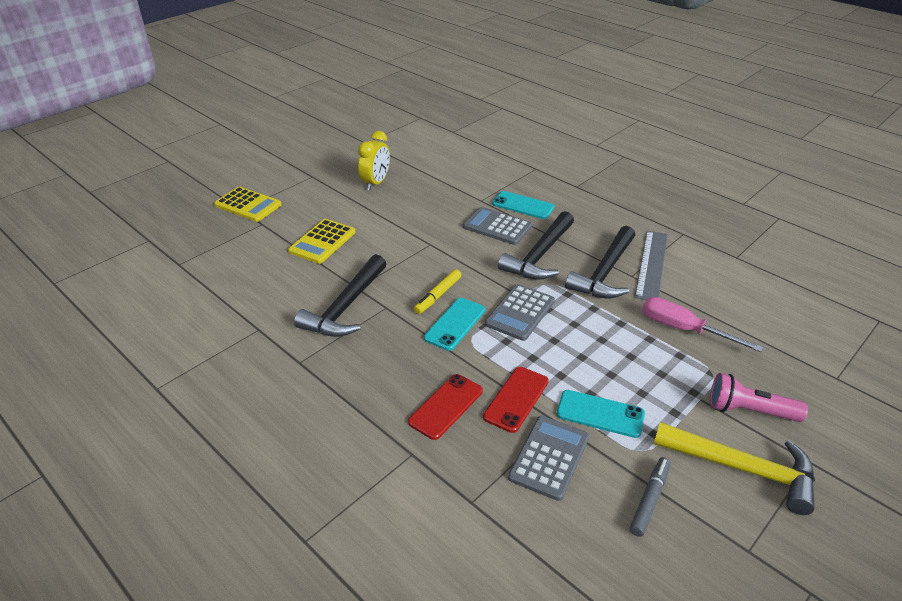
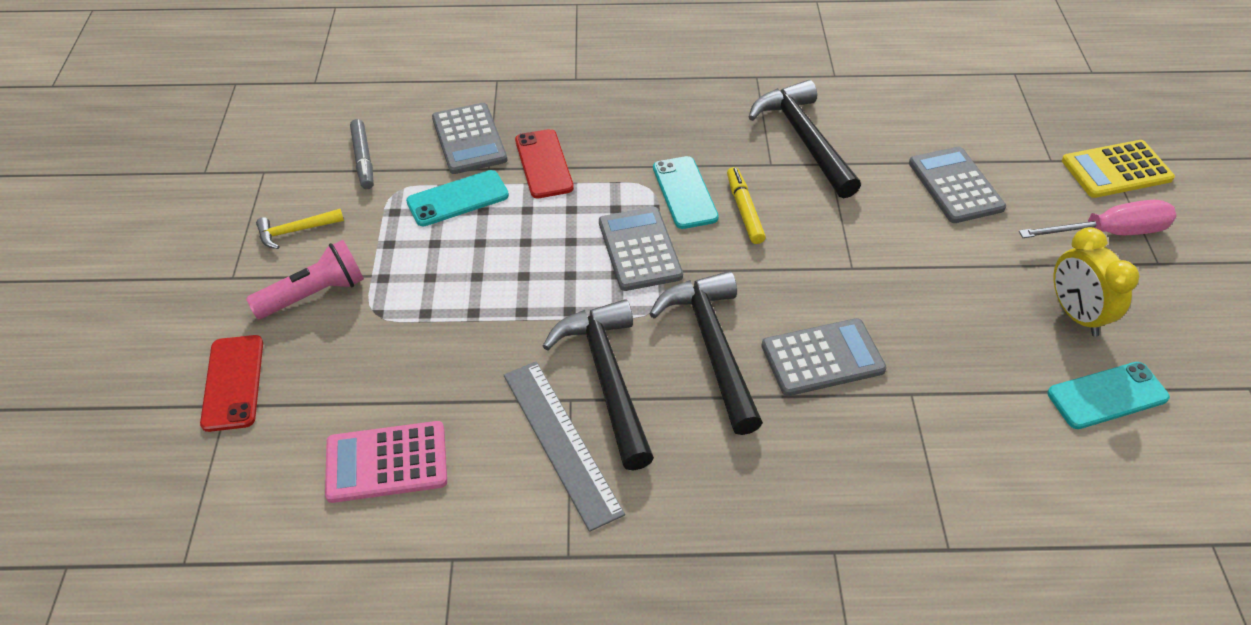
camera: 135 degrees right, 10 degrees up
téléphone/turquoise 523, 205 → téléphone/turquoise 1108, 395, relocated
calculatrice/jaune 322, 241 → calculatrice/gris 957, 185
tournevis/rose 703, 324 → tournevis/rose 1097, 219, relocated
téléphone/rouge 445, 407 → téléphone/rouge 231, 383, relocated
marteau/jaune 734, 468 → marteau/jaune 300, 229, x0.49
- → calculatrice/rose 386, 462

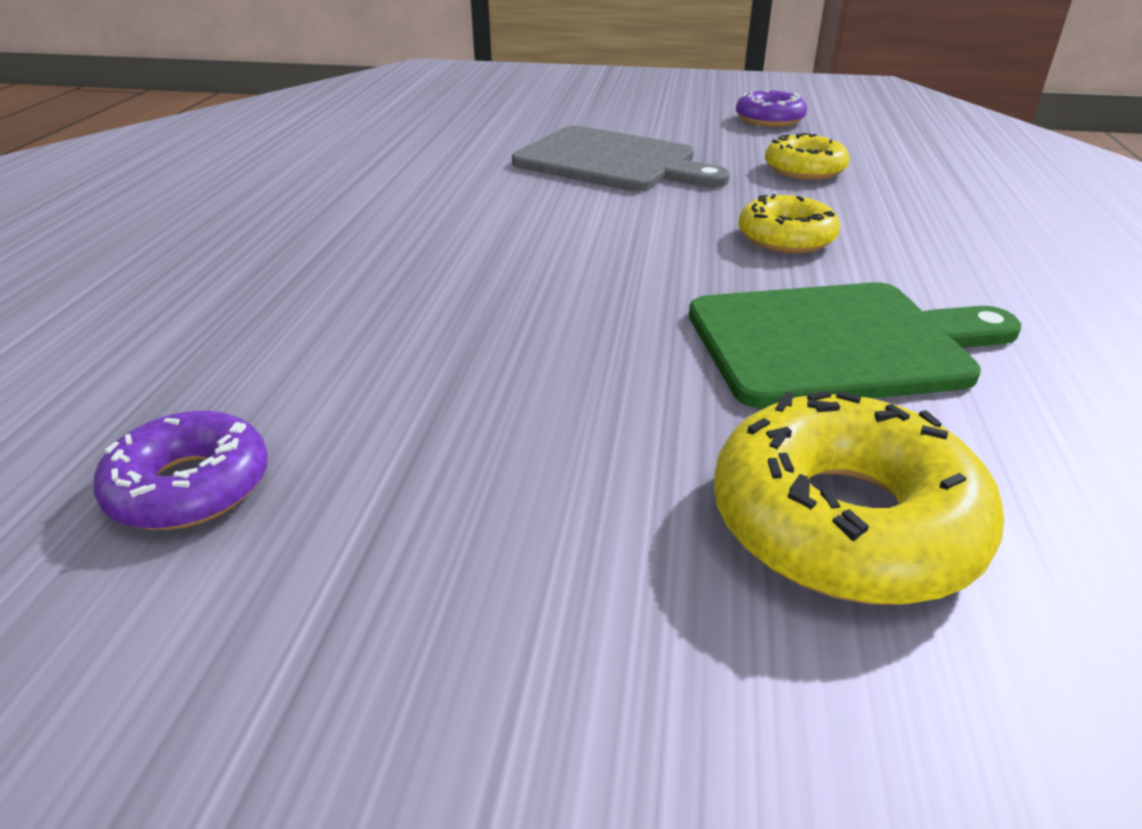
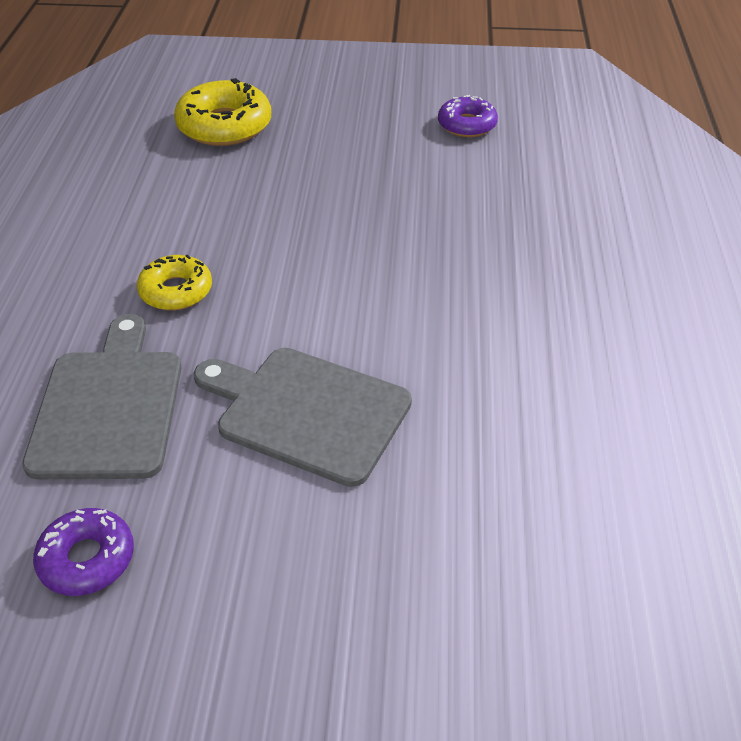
camera: 175 degrees right, 10 degrees up
beignet/jaune 807, 156 → planche à découper/gris 101, 396
planche à découper/vert 855, 345 → -

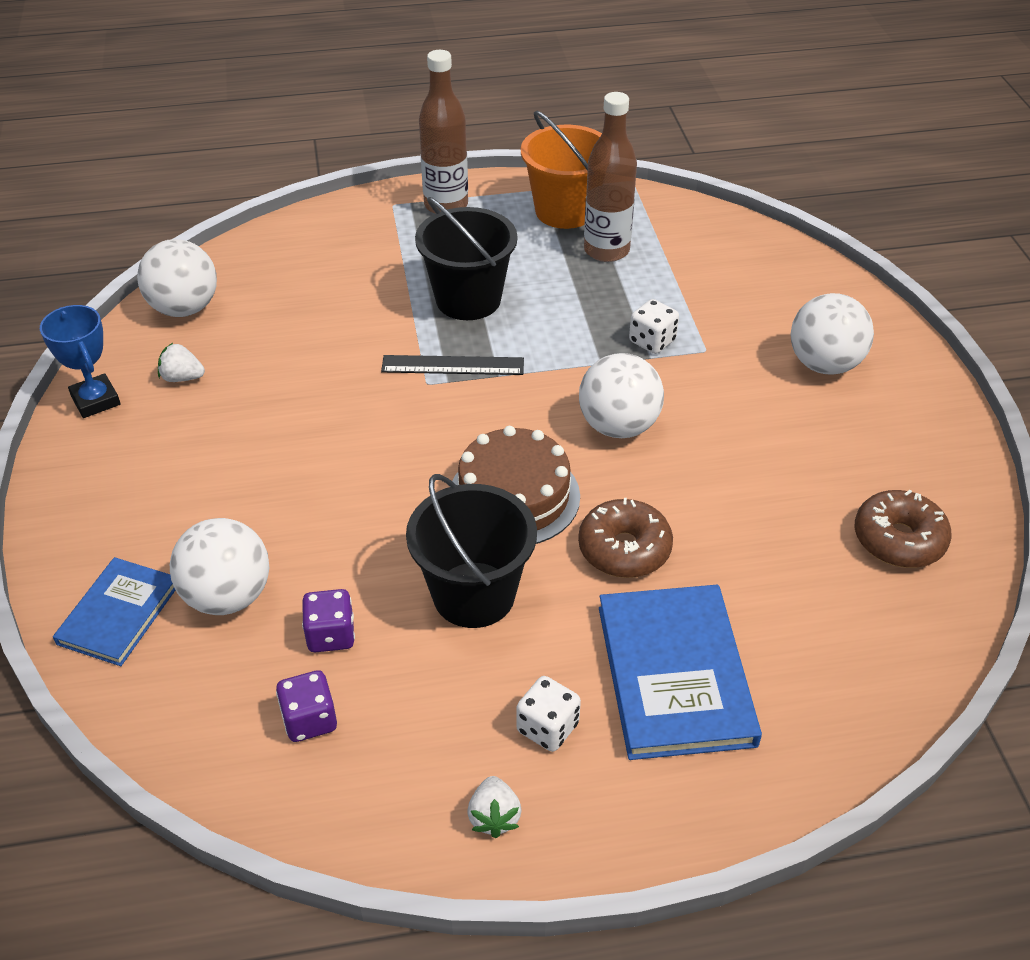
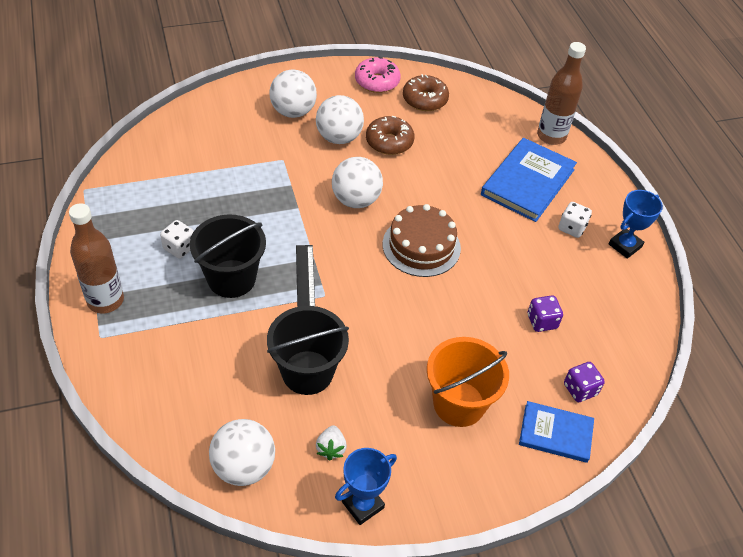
camera: 100 degrees left, 5 degrees up
bouteille/marron 610, 177 → bouteille/marron 561, 93, relocated
seau/orange 561, 169 → seau/orange 468, 382, relocated
dé/blanc 654, 326 → dé/blanc 177, 239, relocated
seau/noir 471, 551 → seau/noir 308, 350, relocated
beignet/marron 625, 538 → beignet/marron 390, 135, relocated
balle/blanc 219, 566 → balle/blanc 340, 119, relocated
livre/bleu 680, 672 → livre/bleu 529, 180, 45 degrees counterclockwise
dé/violet 306, 706 → dé/violet 584, 382, relocated
fraise/blanc 494, 807 → trophée/bleu 636, 224
- → beignet/rose 378, 75

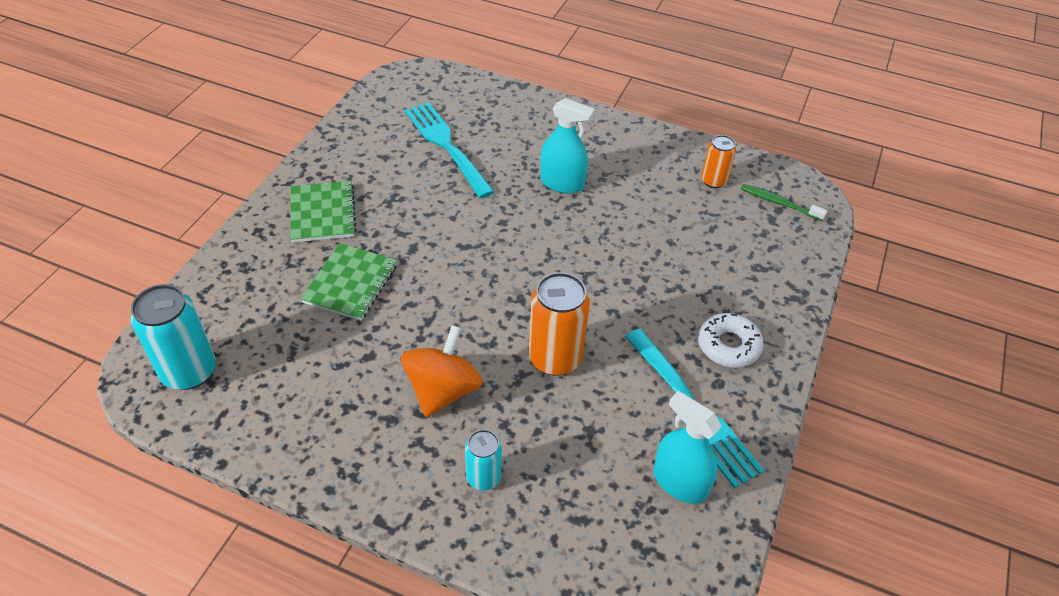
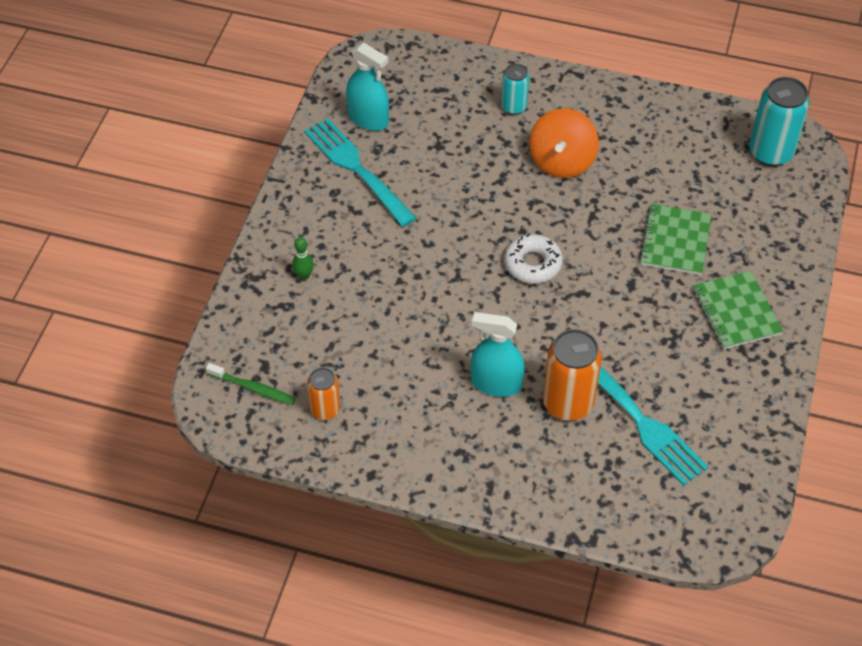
camera: 175 degrees right, 5 degrees up
canette/orange 559, 324 → canette/orange 572, 375, relocated
beignet/blanc 731, 340 → beignet/blanc 533, 258, relocated
- → quille/vert 303, 258

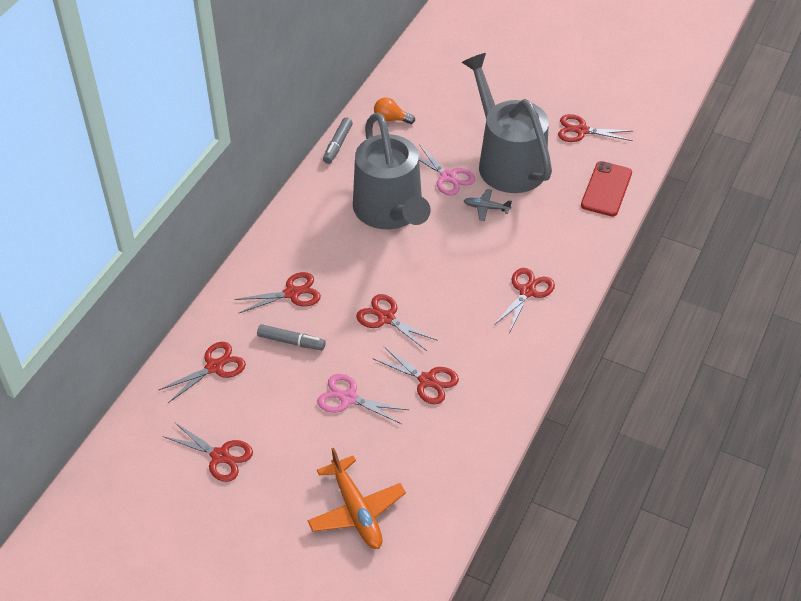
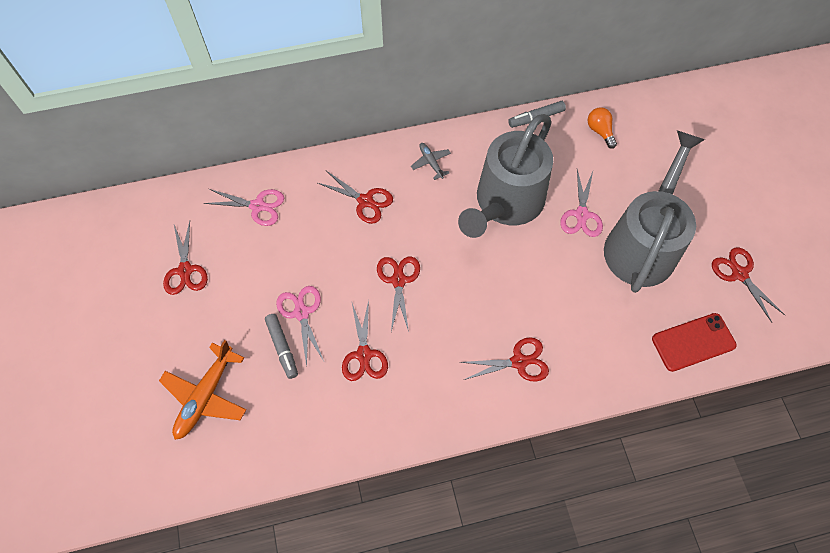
camera: 50 degrees right, 15 degrees up
avion/gris 488, 205 → avion/gris 431, 161, relocated
feutre/gris 291, 337 → feutre/gris 281, 346, relocated
ciseaux/rouge 202, 372 → ciseaux/rose 244, 207

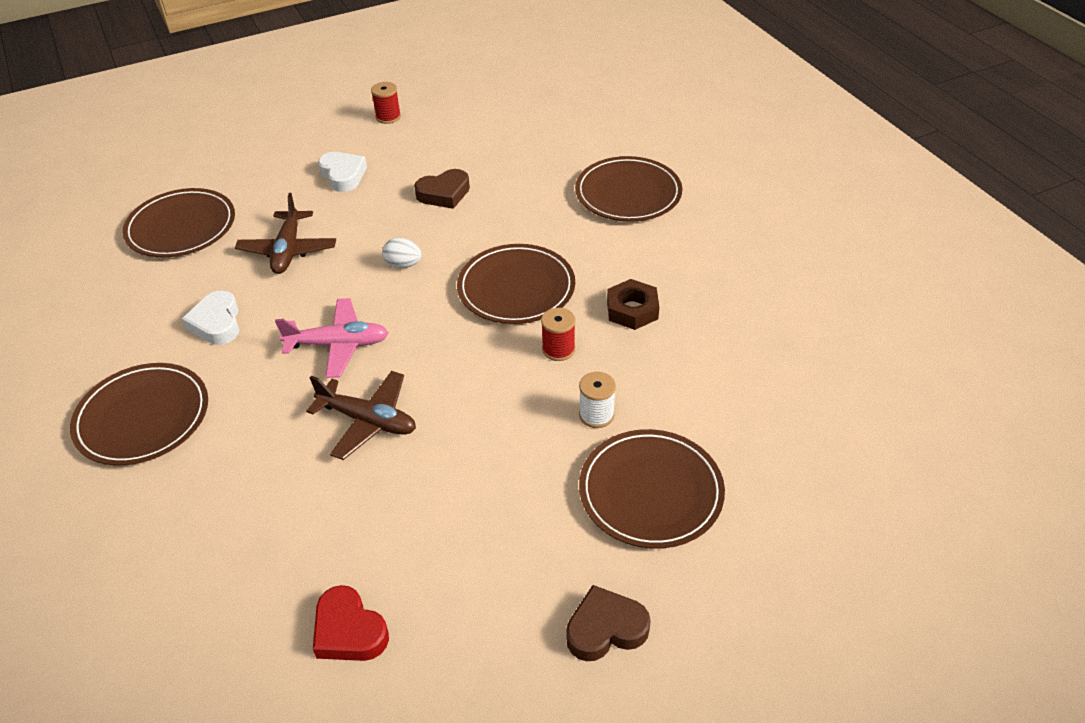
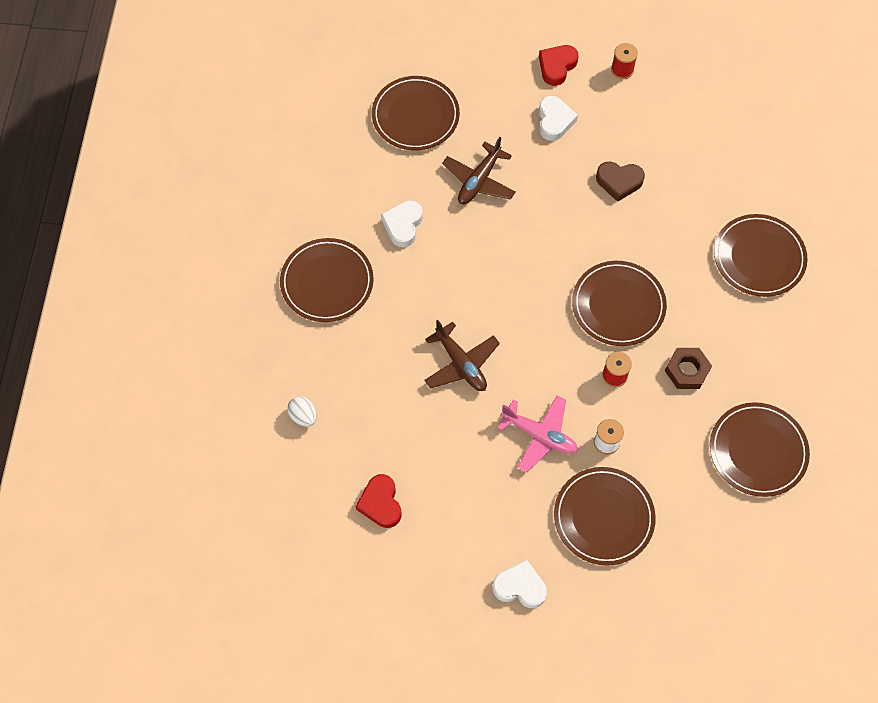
camera: 30 degrees right, 20 degrees up
œuf/blanc 401, 252 → œuf/blanc 302, 411, relocated
avion/rose 332, 338 → avion/rose 537, 433, relocated
cœur/marron 608, 623 → cœur/blanc 519, 583
- → cœur/rouge 559, 65
- → assiette/marron 760, 449

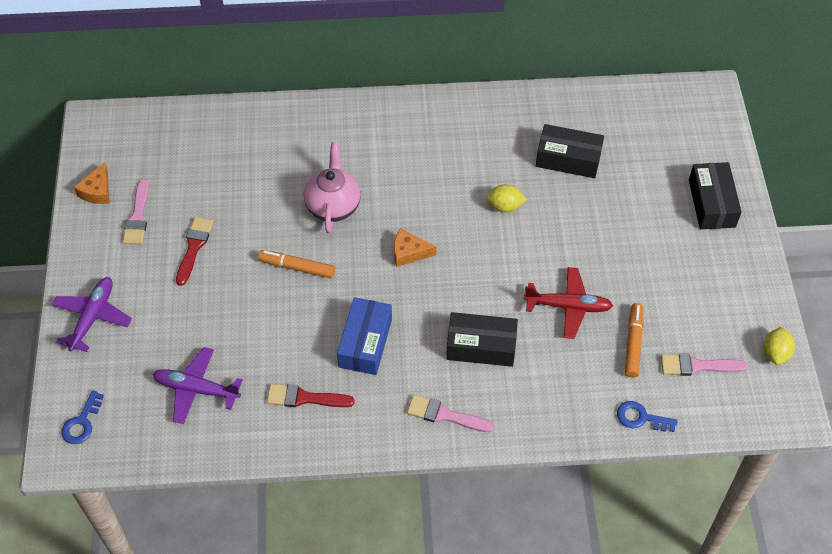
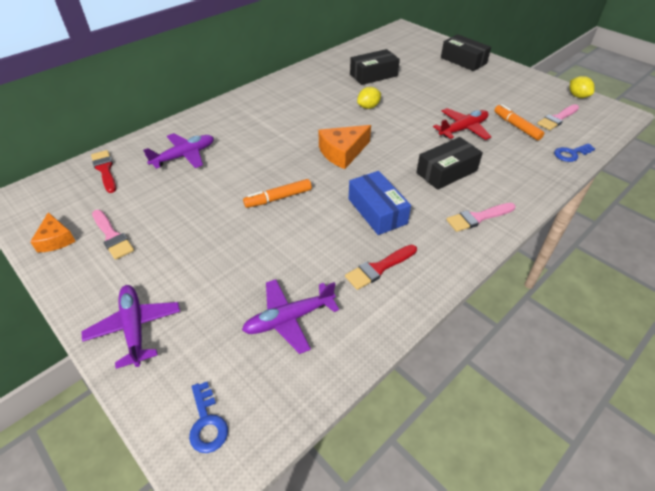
camera: 40 degrees left, 10 degrees down
théière/rose 332, 187 → -
pinceau/rouge 195, 251 → pinceau/rouge 103, 171, relocated
fromage/orange 415, 248 → fromage/orange 345, 147, x1.56
- → avion/violet 178, 151

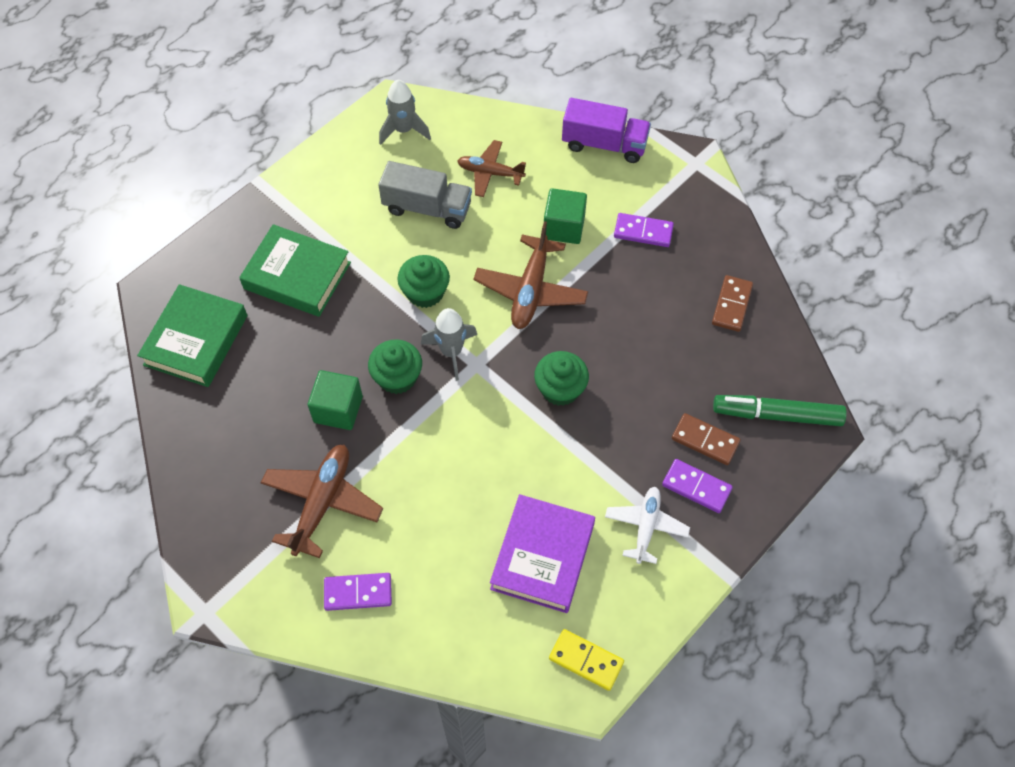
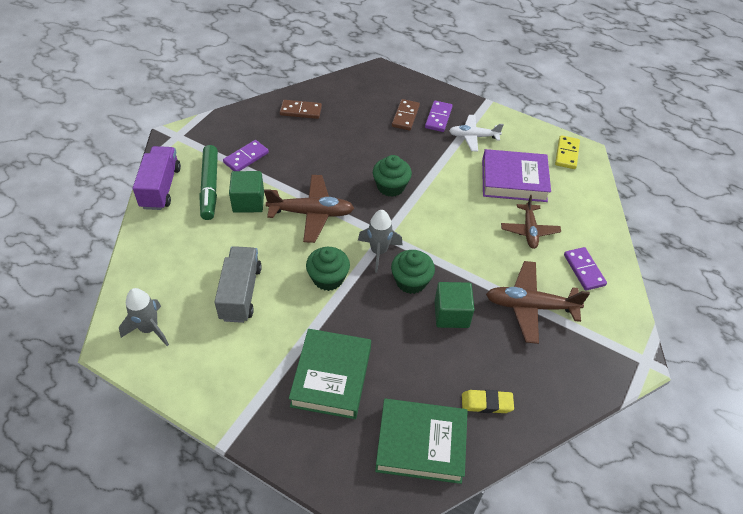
camera: 105 degrees left, 10 degrees down
avion/marron 491, 168 → avion/marron 531, 222, relocated
domino/violet 644, 230 → domino/violet 246, 155, 45 degrees clockwise
feutre/vert 780, 410 → feutre/vert 208, 182, relocated
- → gomme/jaune 488, 401

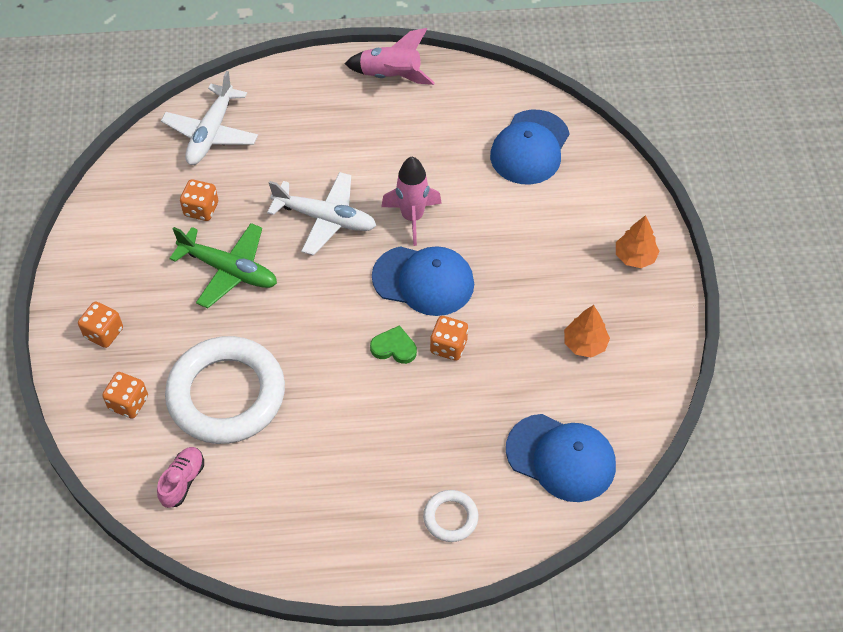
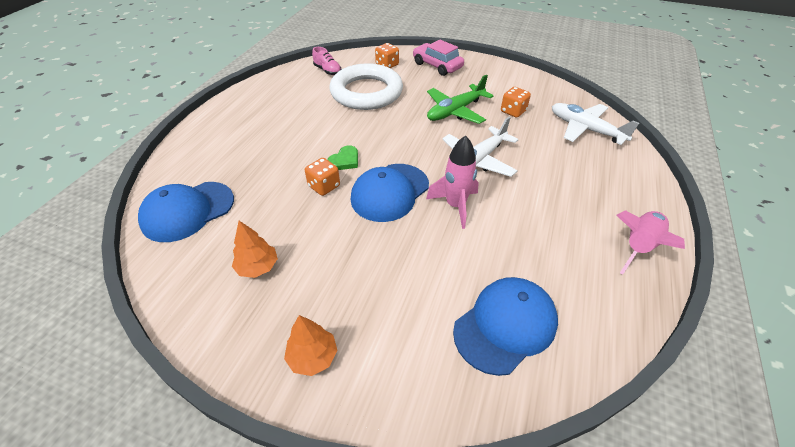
camera: 115 degrees right, 10 degrees down
casquette/bleu 530, 147 → casquette/bleu 505, 326, 90 degrees clockwise
dé/orange 100, 325 → voiture/rose 438, 57
anneau/blanc 451, 516 → -

